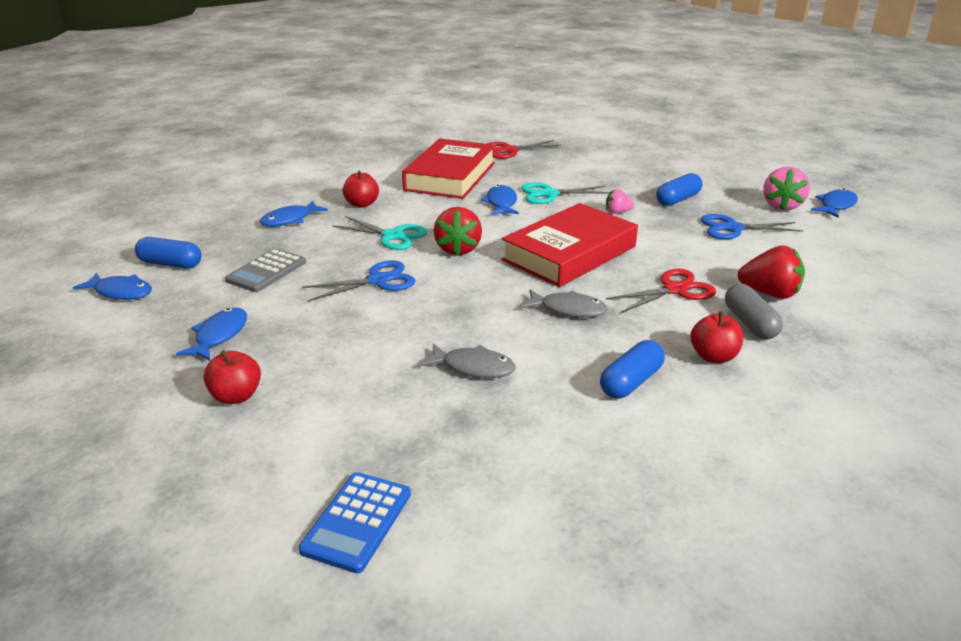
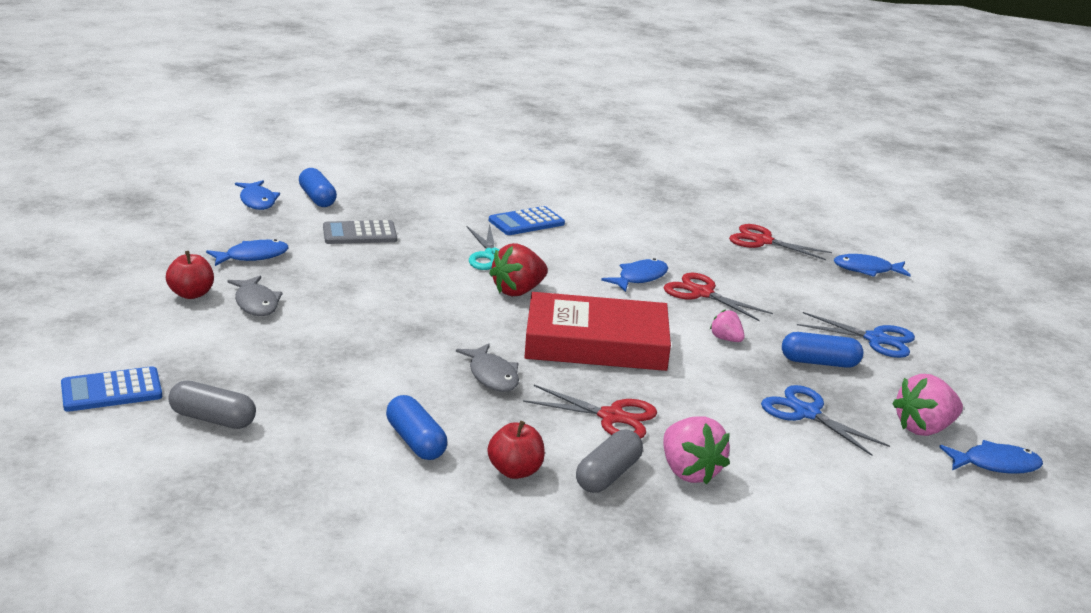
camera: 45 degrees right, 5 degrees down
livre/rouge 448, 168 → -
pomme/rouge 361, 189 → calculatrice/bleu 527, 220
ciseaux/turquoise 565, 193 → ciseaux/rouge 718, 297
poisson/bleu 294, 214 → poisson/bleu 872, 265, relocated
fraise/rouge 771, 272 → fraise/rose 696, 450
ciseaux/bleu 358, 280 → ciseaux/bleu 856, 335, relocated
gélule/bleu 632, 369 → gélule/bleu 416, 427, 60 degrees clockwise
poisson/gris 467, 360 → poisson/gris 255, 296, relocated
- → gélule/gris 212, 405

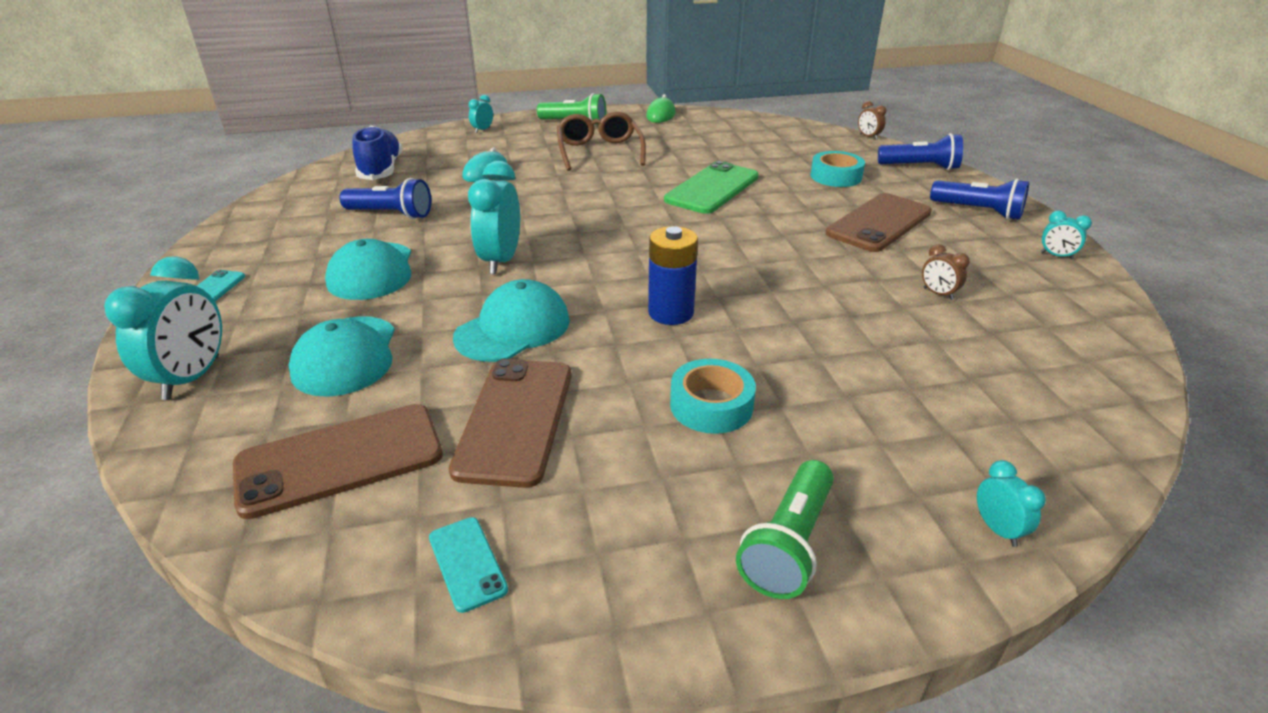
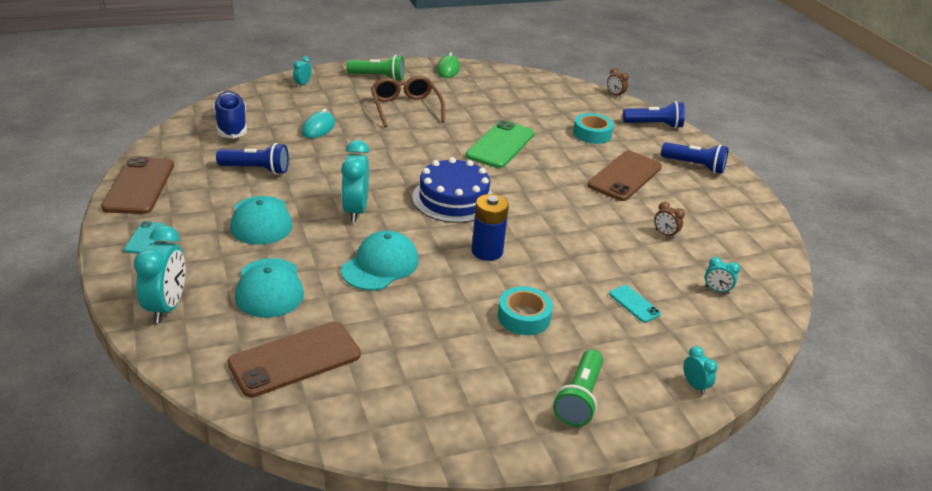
camera: 10 degrees left, 0 degrees up
réveil/turquoise 1066, 235 → réveil/turquoise 722, 275, relocated
téléphone/marron 510, 423 → téléphone/marron 137, 185, relocated
téléphone/turquoise 468, 565 → téléphone/turquoise 635, 304, relocated
- → gâteau/bleu 452, 190

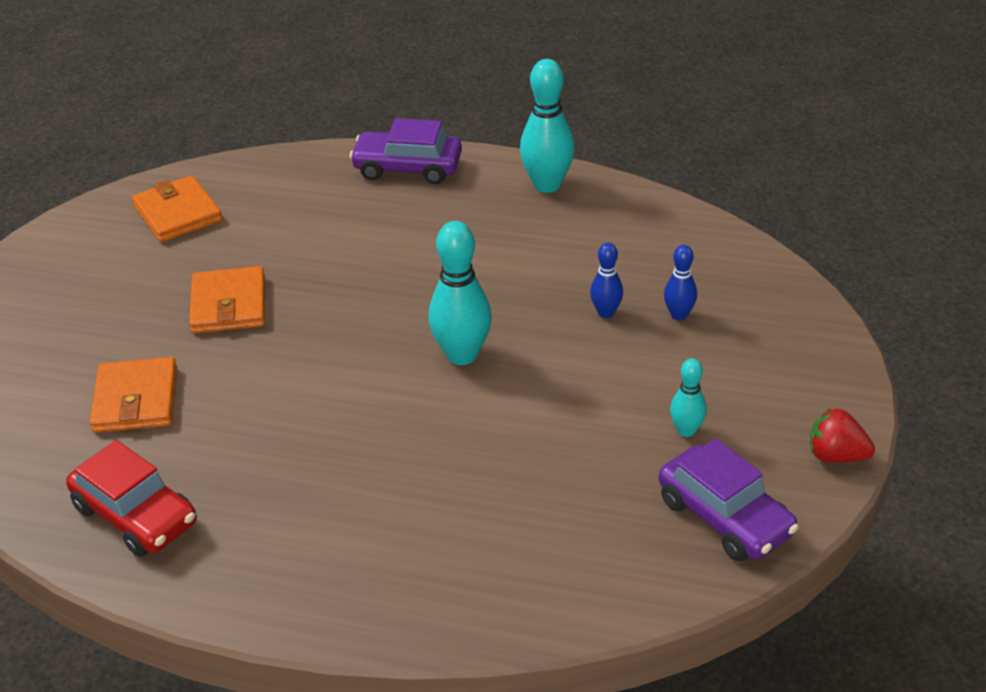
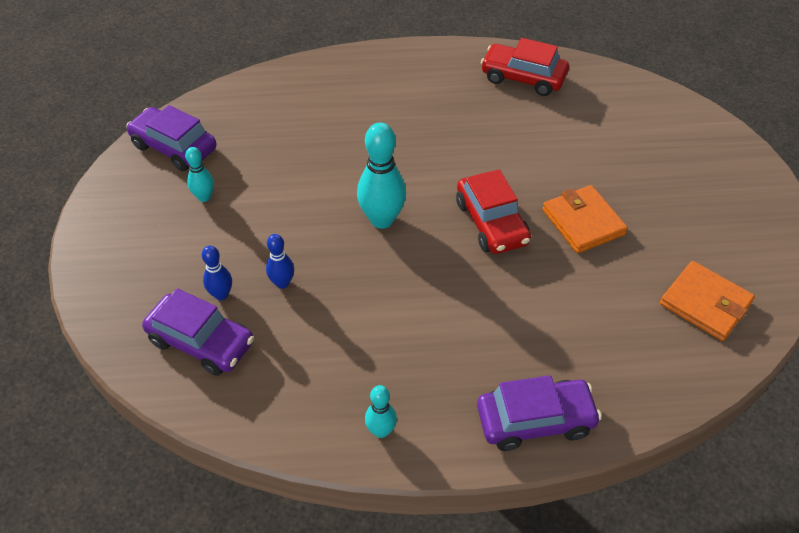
camera: 160 degrees right, 10 degrees up
quille/turquoise 547, 126 → quille/turquoise 381, 411, x0.55
portefeuille/orange 133, 395 → -
fraise/rouge 842, 435 → -
- → voiture/rouge 493, 211
- → voiture/violet 198, 332

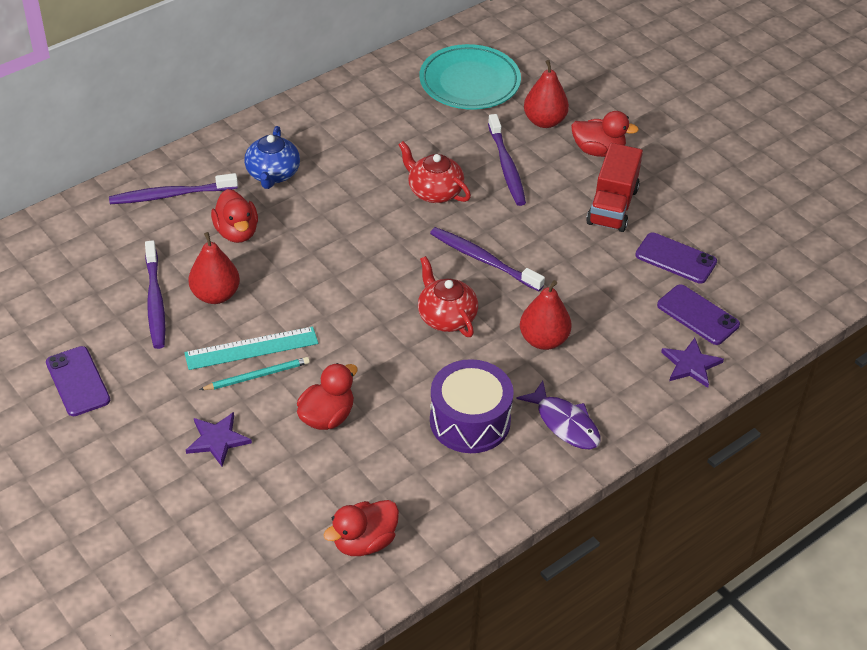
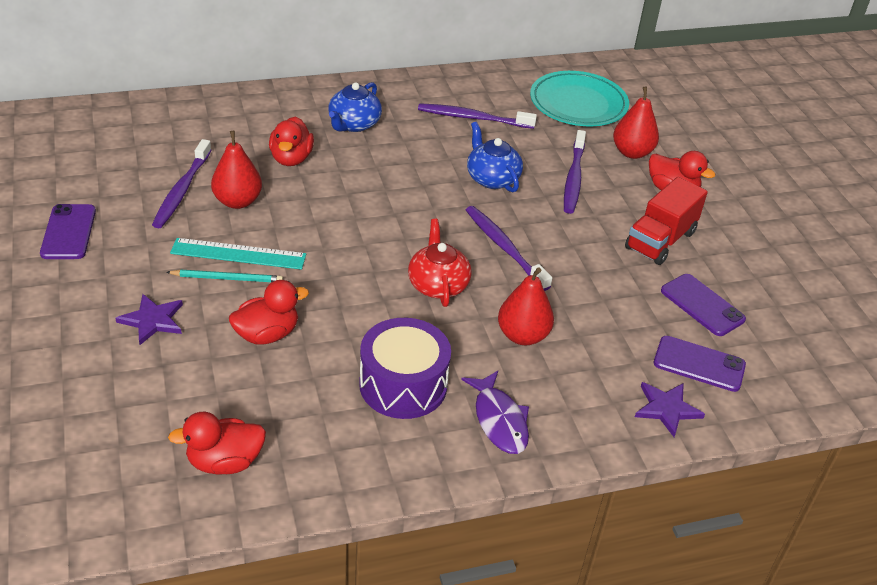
camera: 20 degrees right, 5 degrees down
théière/rouge 435, 172 → théière/bleu 495, 157
brosse à dents/violet 173, 188 → brosse à dents/violet 477, 116, relocated
téléphone/violet 698, 314 → téléphone/violet 700, 364, 45 degrees counterclockwise

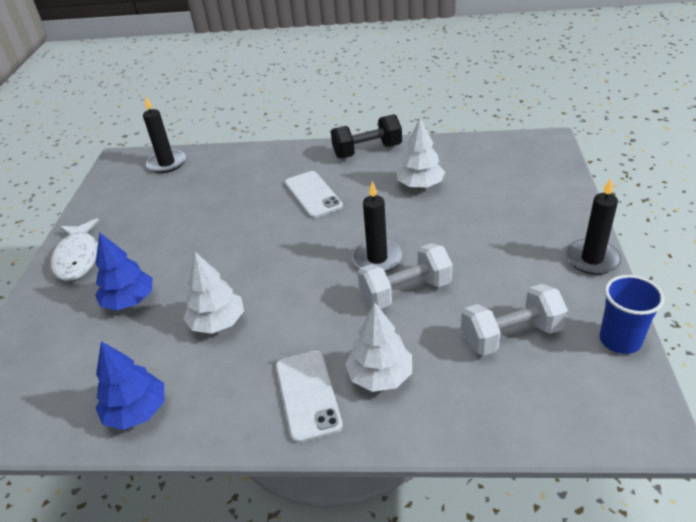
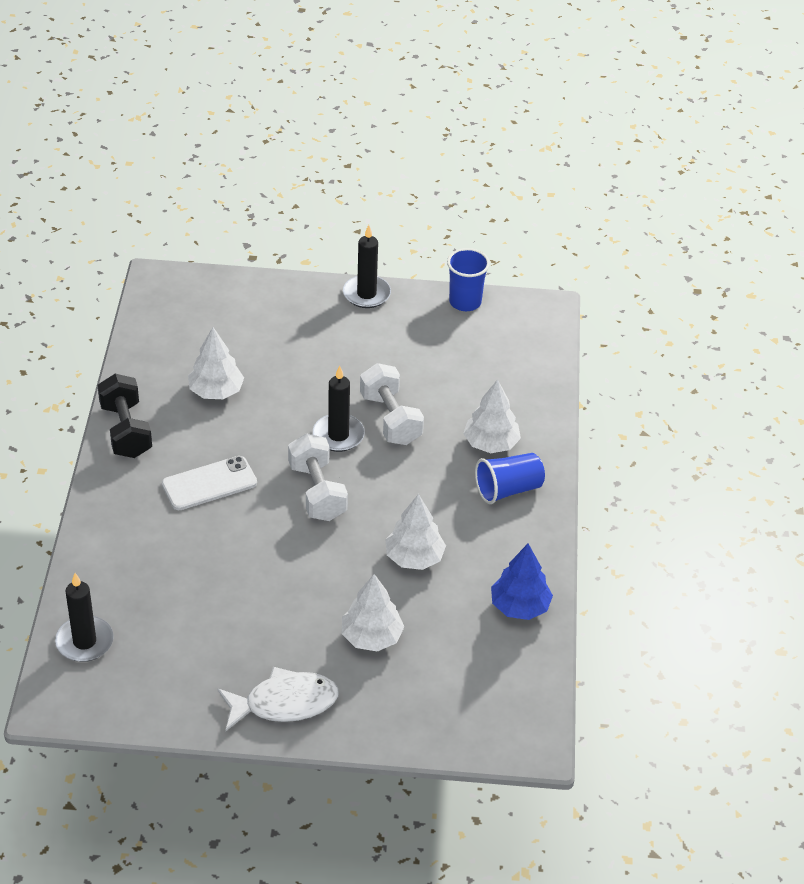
camera: 95 degrees left, 5 degrees up
arbre/bleu 124, 271 → arbre/blanc 373, 613
haltère/blanc 514, 320 → haltère/blanc 318, 477, relocated
téléphone/blanc 309, 397 → gobelet/bleu 510, 478

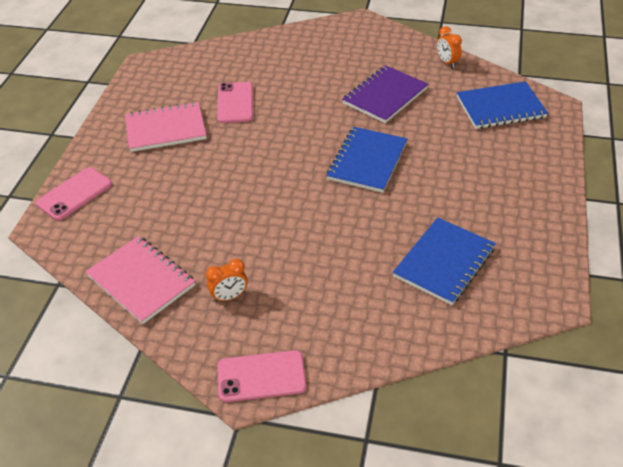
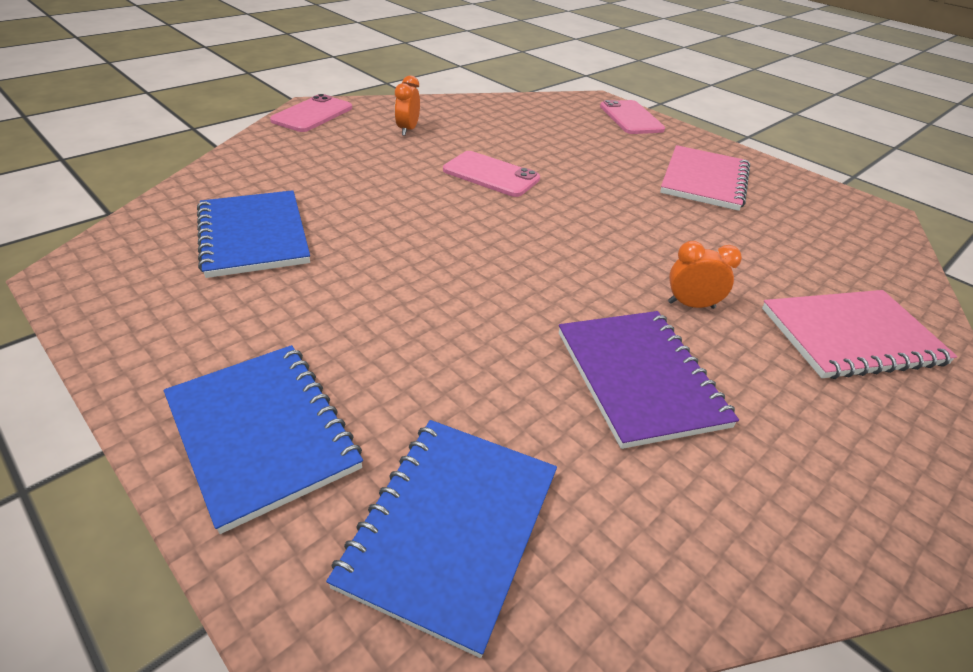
camera: 120 degrees right, 5 degrees down
réveil/orange 449, 47 → réveil/orange 705, 275, relocated
téléphone/rose 235, 102 → téléphone/rose 491, 174, relocated
carnet/bleu 367, 160 → carnet/bleu 263, 439, relocated
carnet/rose 140, 280 → carnet/rose 860, 334, relocated

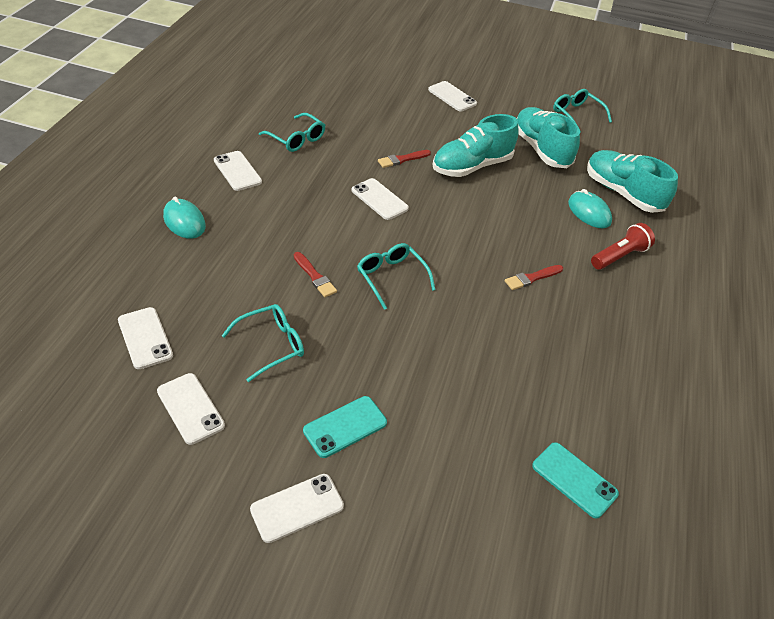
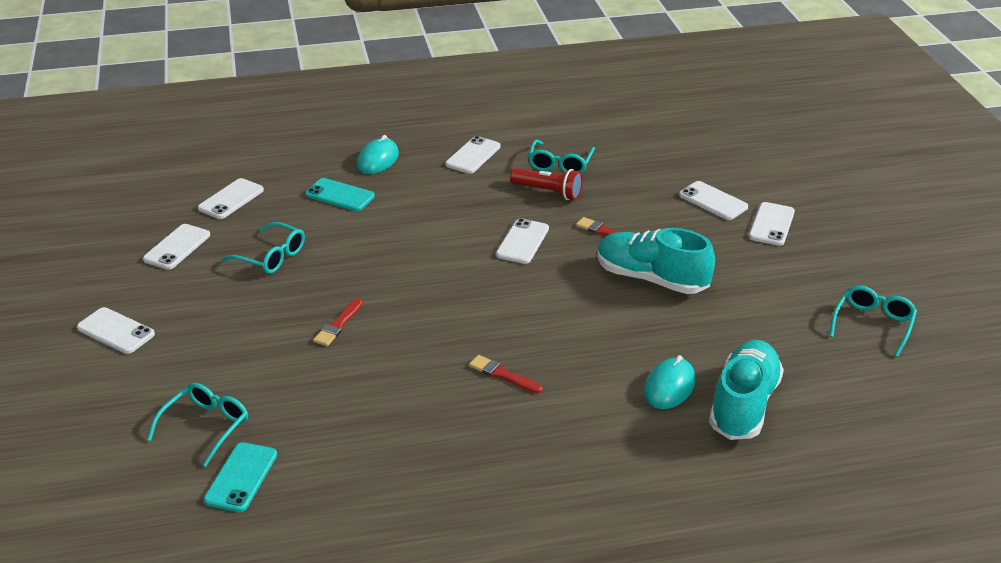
camera: 65 degrees right, 10 degrees down
chaussure/turquoise 548, 137 → -
lampe de poche/rouge 623, 246 → lampe de poche/rouge 546, 184, relocated
lunettes/turquoise 396, 276 → lunettes/turquoise 197, 425, relocated
pinceau/rouge 315, 274 → pinceau/rouge 338, 322, relocated
téléphone/turquoise 345, 427 → téléphone/turquoise 340, 194, relocated
- → téléphone/blanc 713, 200

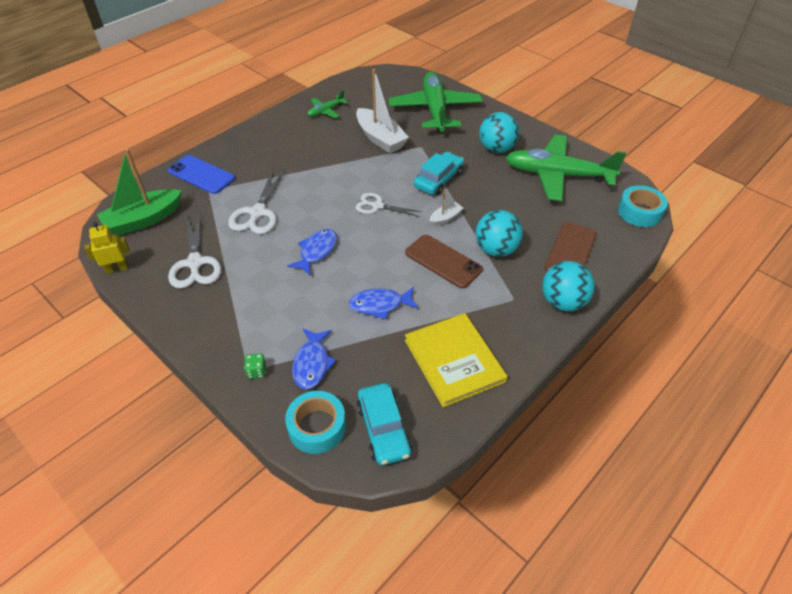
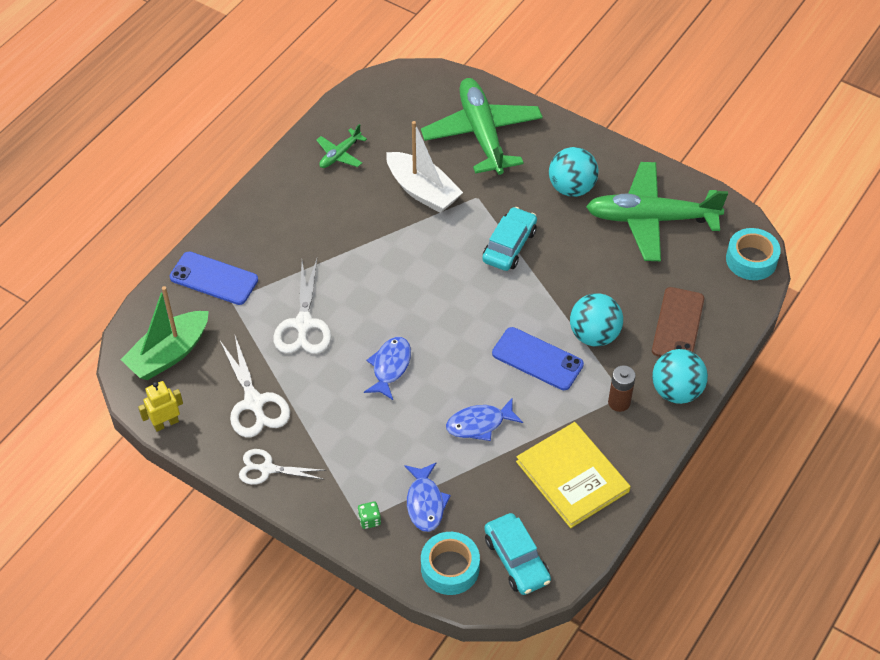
camera: 10 degrees left, 5 degrees up
bateau/blanc 446, 207 → -
ciseaux/blanc 389, 205 → ciseaux/blanc 282, 467, relocated
téléphone/marron 444, 261 → téléphone/bleu 538, 358
- → pile/marron 622, 388

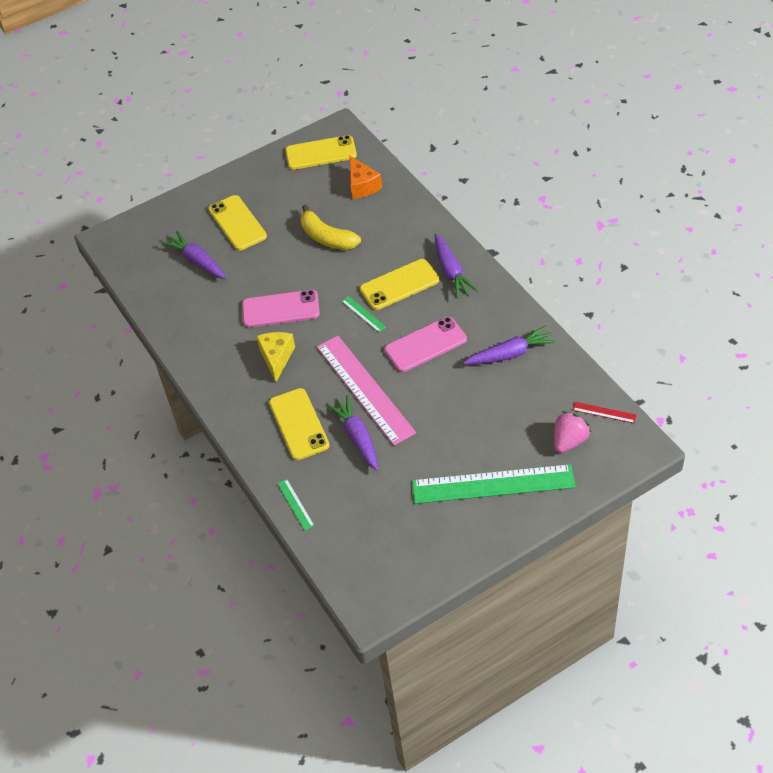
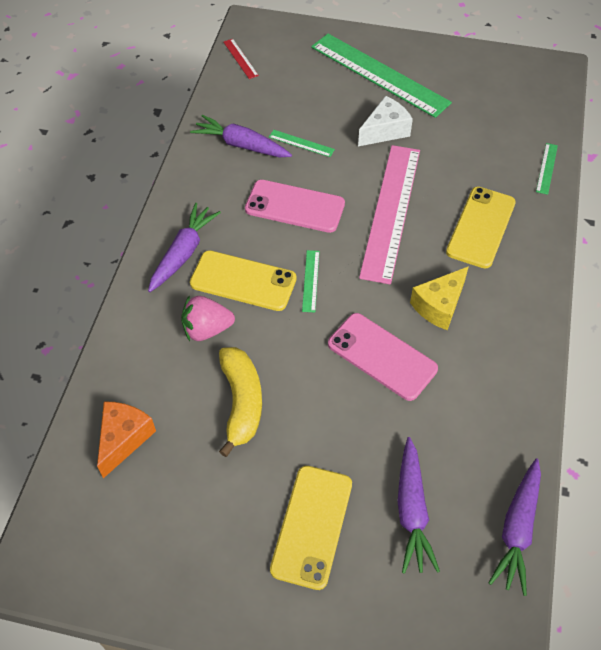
camera: 140 degrees left, 5 degrees up
téléphone/jaune 321, 152 → -
carotte/violet 352, 433 → carotte/violet 515, 527, relocated
fraise/rose 572, 432 → fraise/rose 208, 318, relocated
- → fromage/blanc 385, 121
- → règle/vert 302, 143

